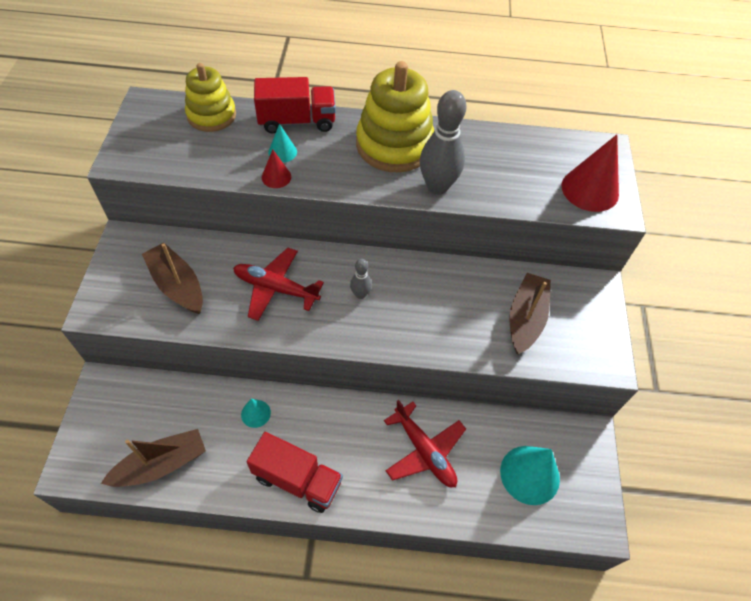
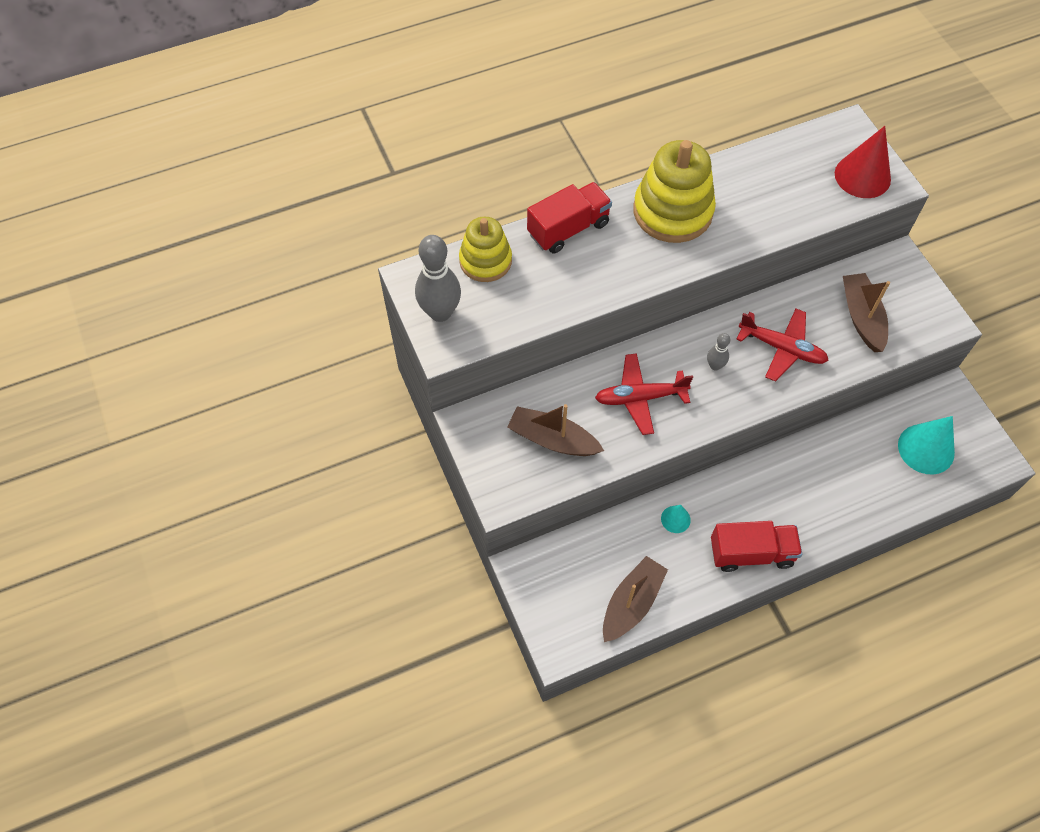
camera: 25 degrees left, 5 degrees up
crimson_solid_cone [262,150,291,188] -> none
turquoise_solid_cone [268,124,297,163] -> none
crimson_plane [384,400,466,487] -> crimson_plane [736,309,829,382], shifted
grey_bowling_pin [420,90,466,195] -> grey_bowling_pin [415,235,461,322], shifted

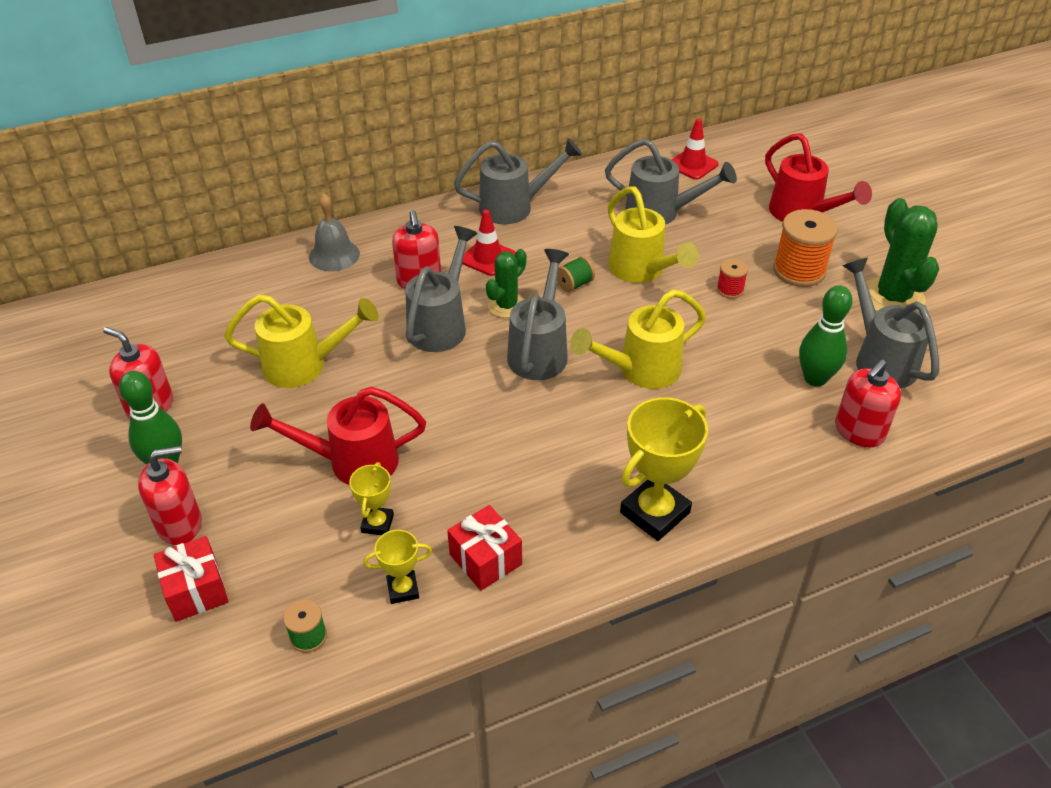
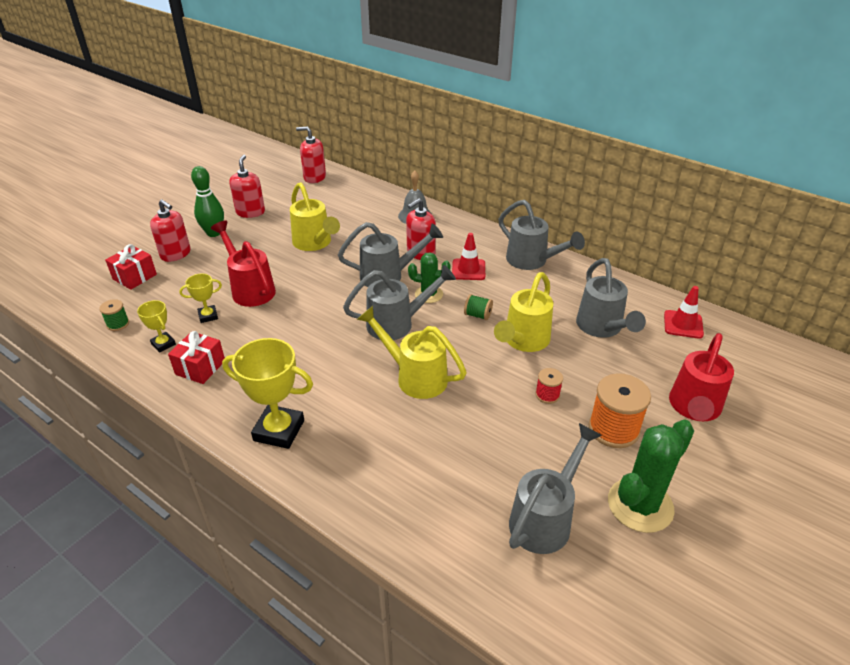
camera: 60 degrees right, 5 degrees down
leaf-green_bowling_pin [799,285,853,386] -> none
crimson_soap_pump [835,359,901,447] -> crimson_soap_pump [296,127,326,183], shifted

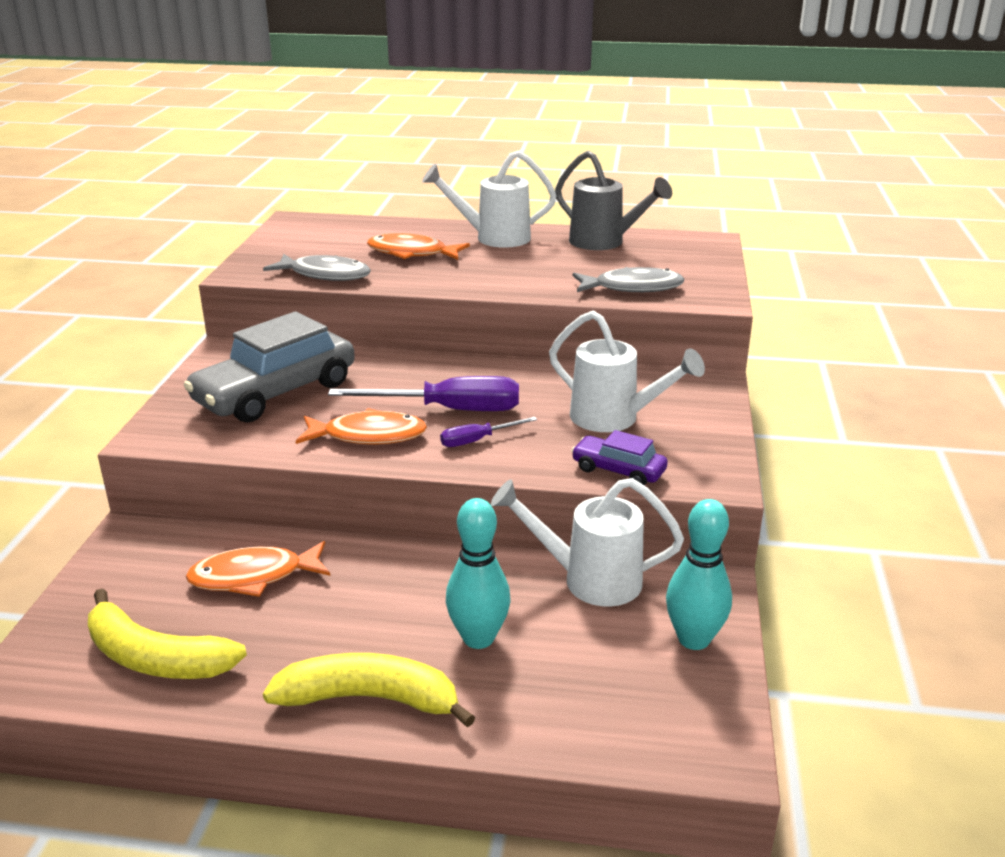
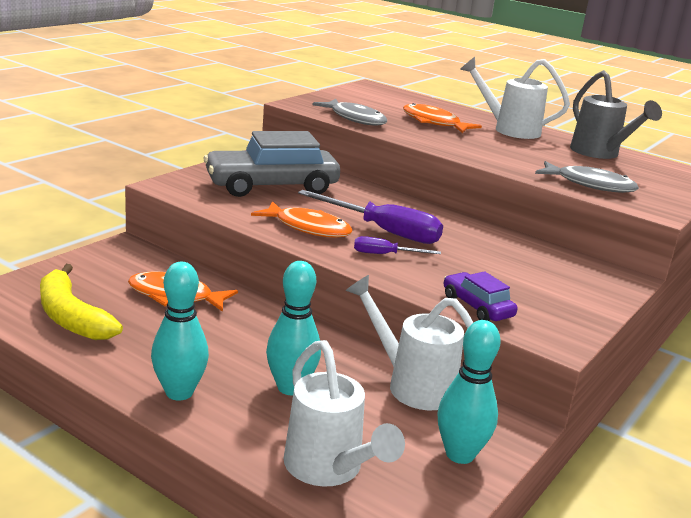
camera: 25 degrees right, 5 degrees down
snow-white_watering_can [549,311,705,432] -> snow-white_watering_can [284,340,405,486], shifted
yellow_toy_banana [263,653,475,728] -> turquoise_bowling_pin [151,262,209,401]

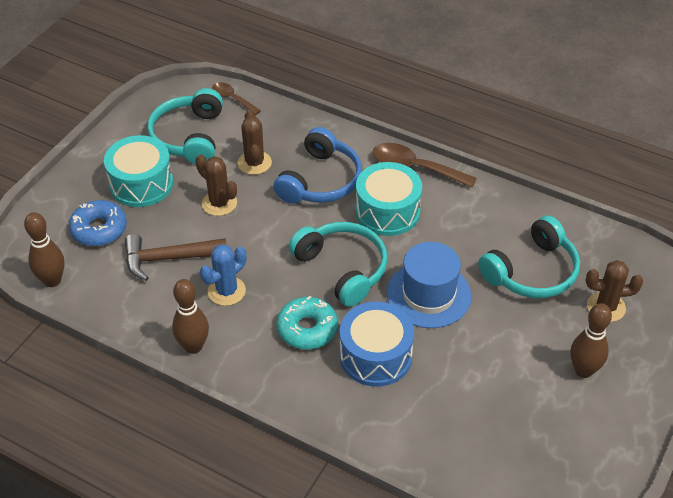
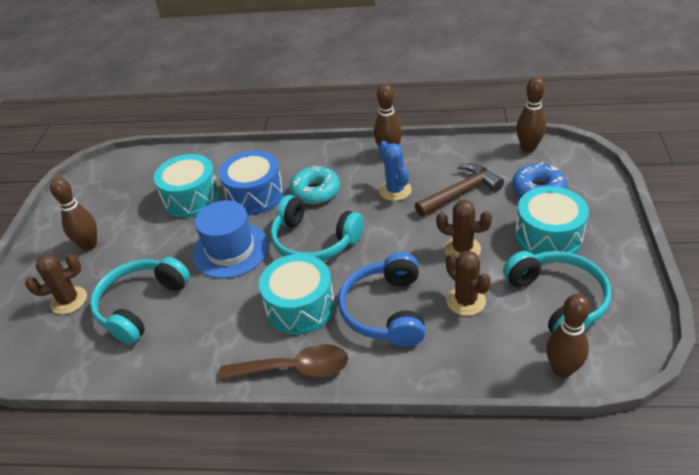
camera: 160 degrees right, 5 degrees down
none -> turquoise_toy_drum [154,154,220,218]
brown_teaspoon [212,82,261,115] -> brown_bowling_pin [546,294,590,378]
royal_blue_prickly_plant [200,244,246,306] -> royal_blue_prickly_plant [379,141,412,201], 45 degrees counterclockwise

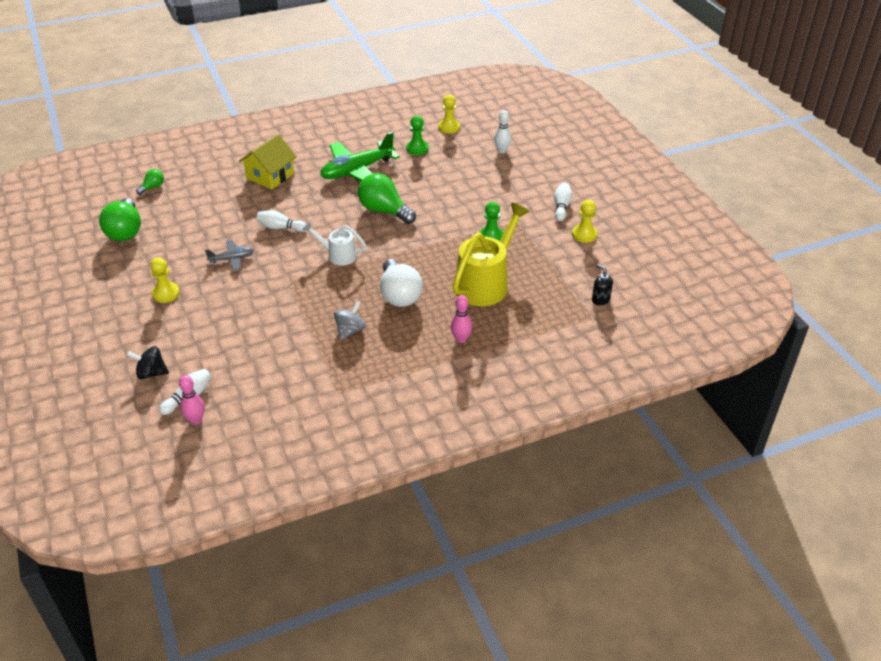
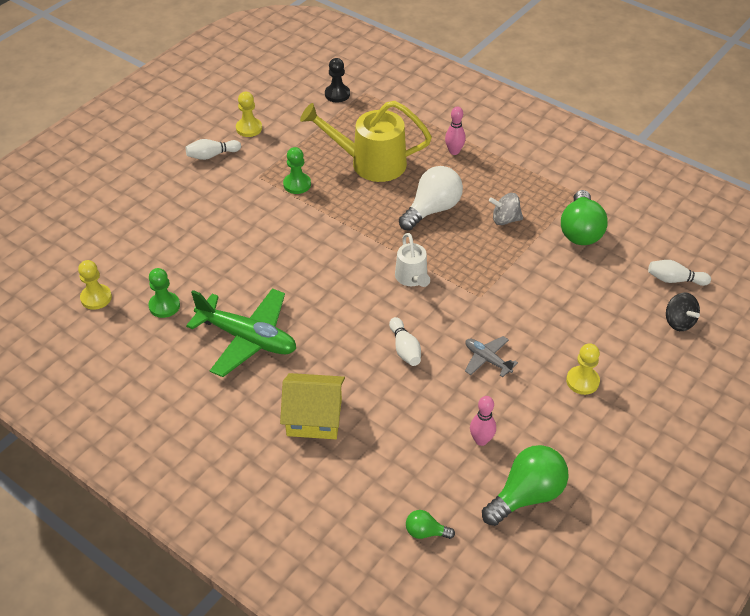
camera: 120 degrees left, 5 degrees up
snow-white_bowling_pin [494,110,511,153] -> none
rosy_bowling_pin [179,375,205,425] -> rosy_bowling_pin [470,396,496,446], shifted
leaf-green_lightbulb [358,173,416,224] -> leaf-green_lightbulb [561,190,608,245], shifted
ebony_soap_pump [592,264,613,305] -> ebony_game_pawn [325,58,350,102]

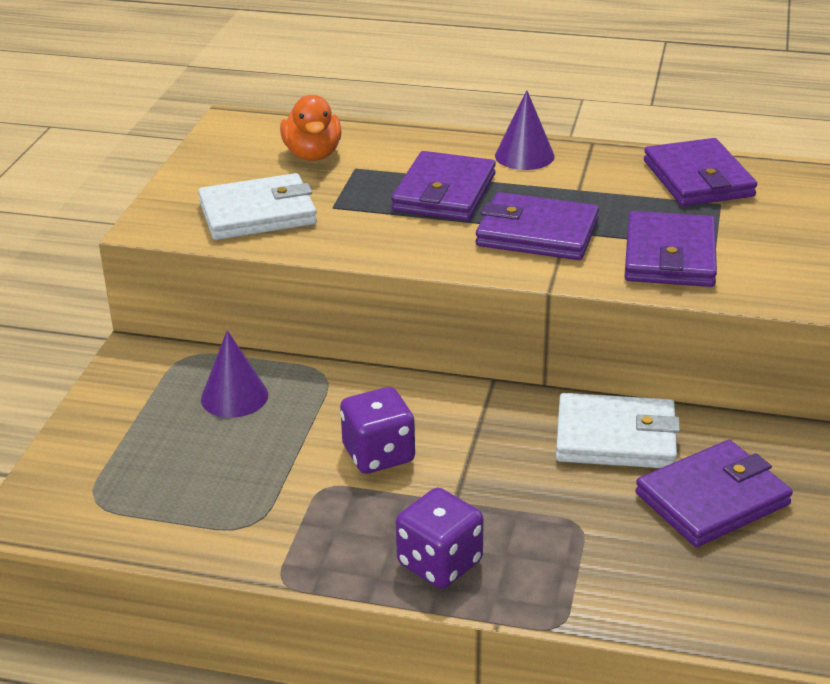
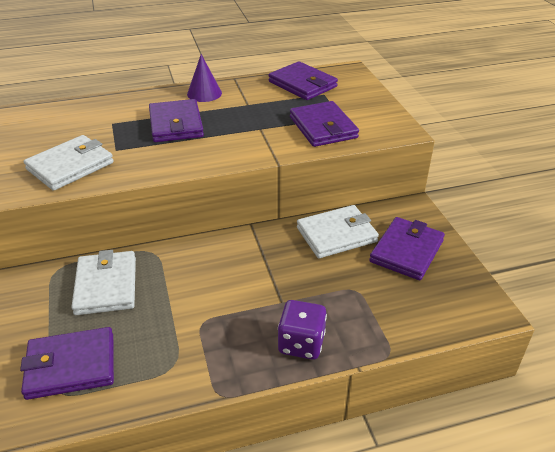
camera: 30 degrees left, 5 degrees up
bright_orange_rubber_duck [280,95,342,161] -> none
purple_die [340,387,415,474] -> none
purple_billfold [476,192,599,260] -> purple_billfold [20,327,114,400], shifted
purple_solid_cone [201,330,268,418] -> snow-white_billfold [71,250,136,315]

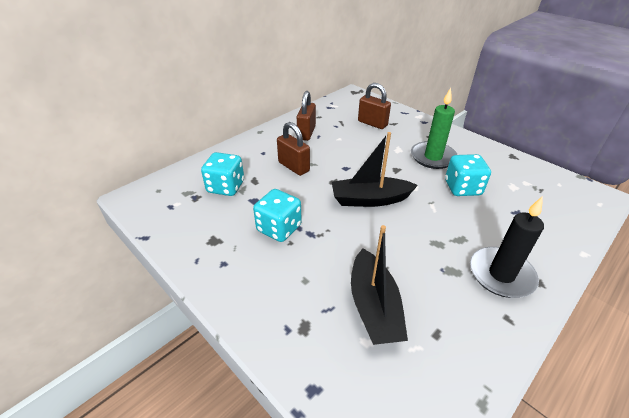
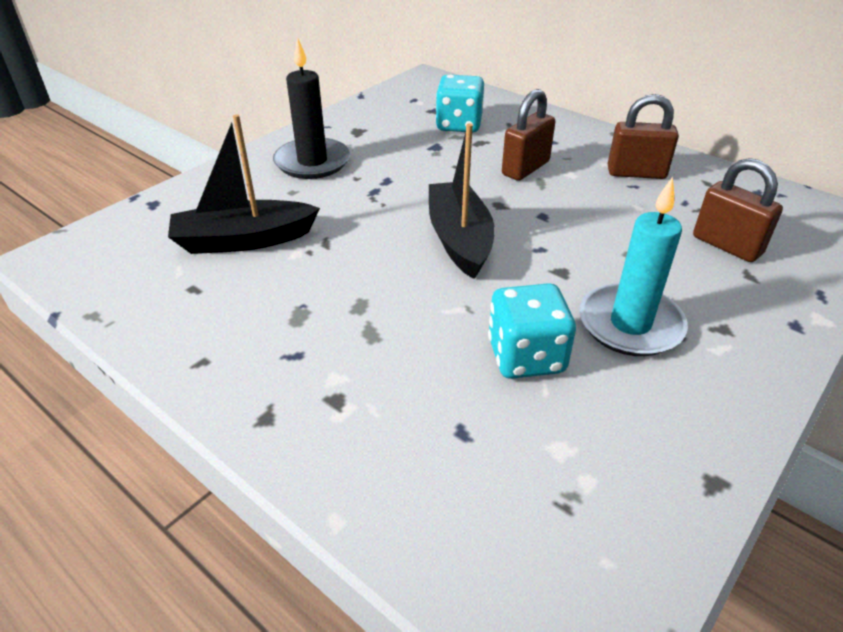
camera: 85 degrees right, 0 degrees up
turquoise_die [253,189,302,242] -> none
ebony_wax_candle [470,196,544,298] -> ebony_wax_candle [273,37,350,179], shifted
leaf-green_wax_candle [411,88,457,169] -> turquoise_wax_candle [579,177,688,356]
brown_padlock [358,83,391,129] -> brown_padlock [693,158,783,262], 75 degrees counterclockwise

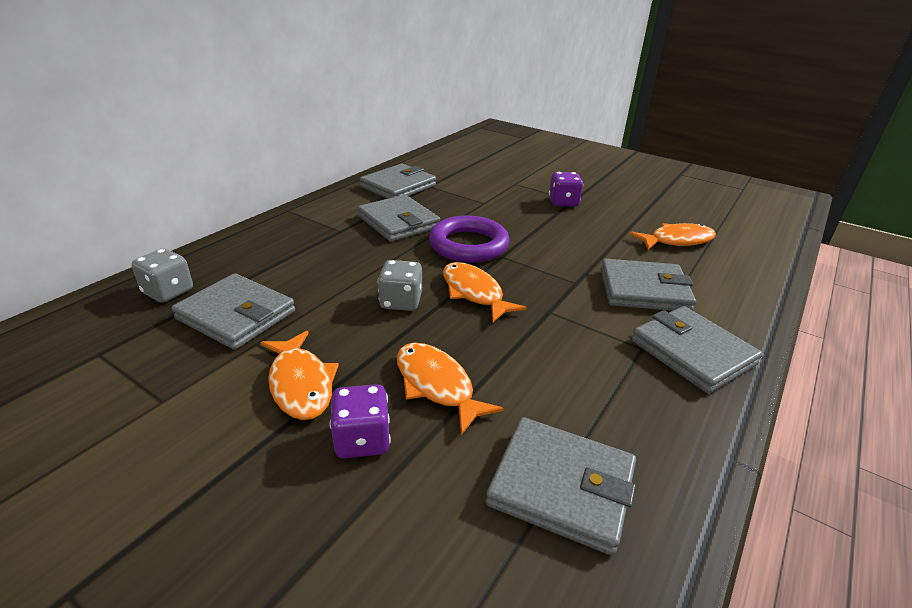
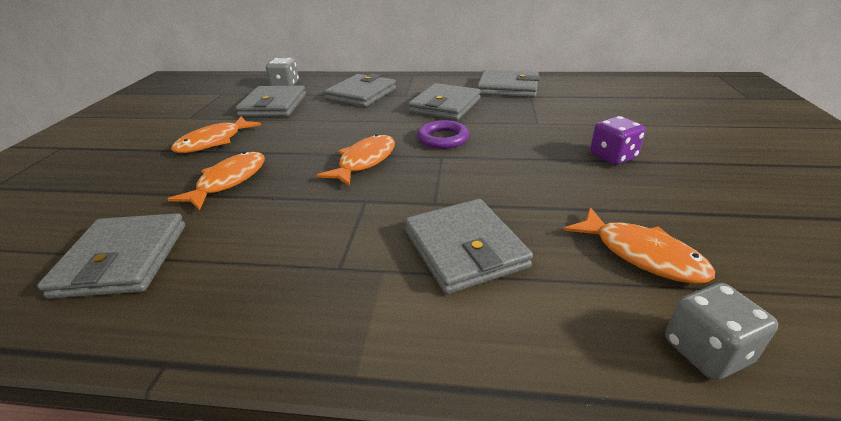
camera: 65 degrees right, 0 degrees up
purple_die [330,384,391,458] -> none
grey_die [378,260,422,311] -> grey_die [665,283,778,380], shifted
grey_billfold [631,306,763,394] -> grey_billfold [324,73,396,107], shifted
purple_ring [429,216,509,263] -> purple_ring [417,120,469,149], x0.65

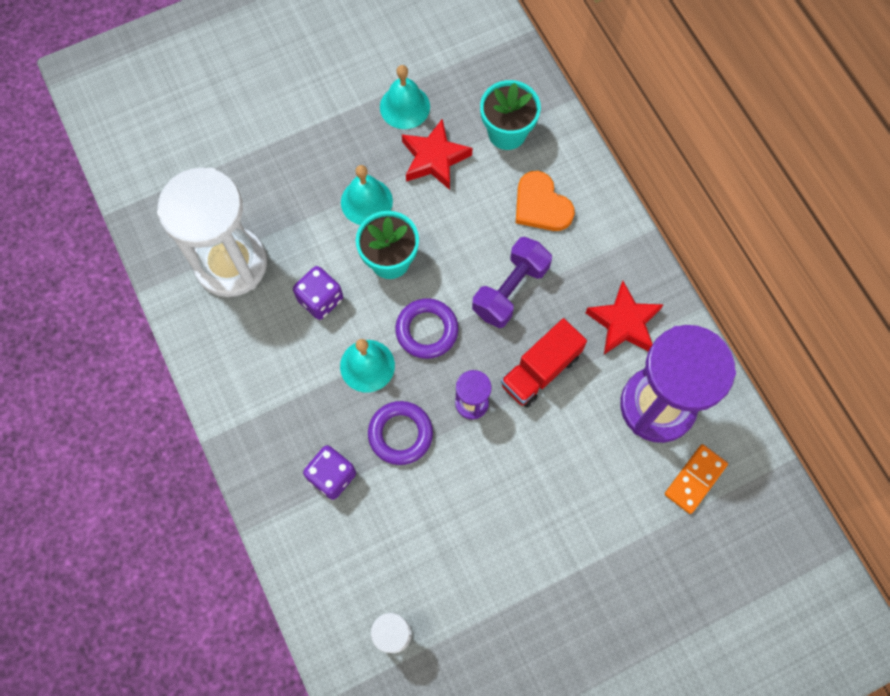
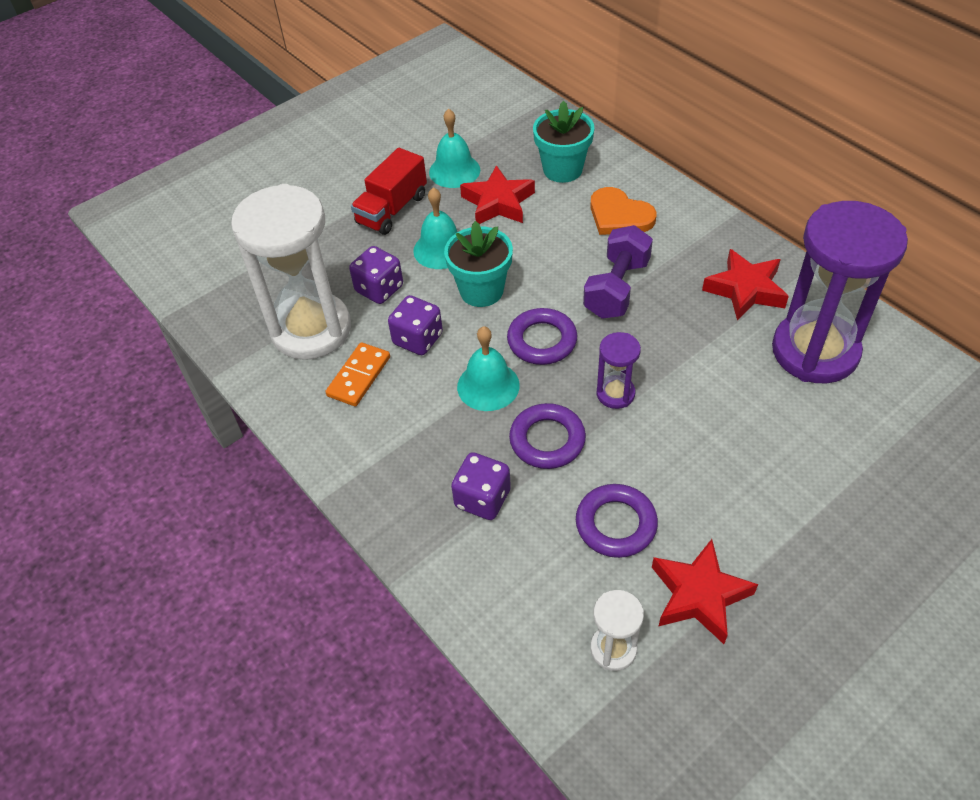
camera: 10 degrees left, 20 degrees down
none -> purple_die [349,246,403,304]
none -> purple_ring [576,484,658,558]
none -> crimson_star [652,539,758,644]
crimson_lorry [501,318,587,408] -> crimson_lorry [351,148,427,235], shifted
bright_orange_domino_tile [665,444,728,514] -> bright_orange_domino_tile [325,342,390,406], shifted

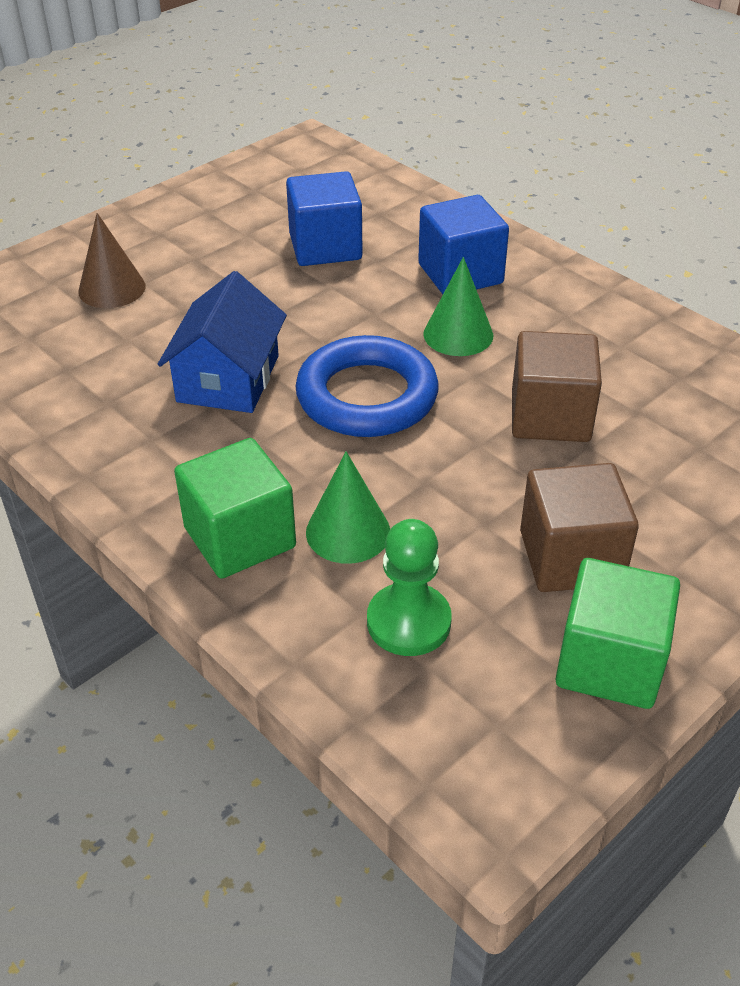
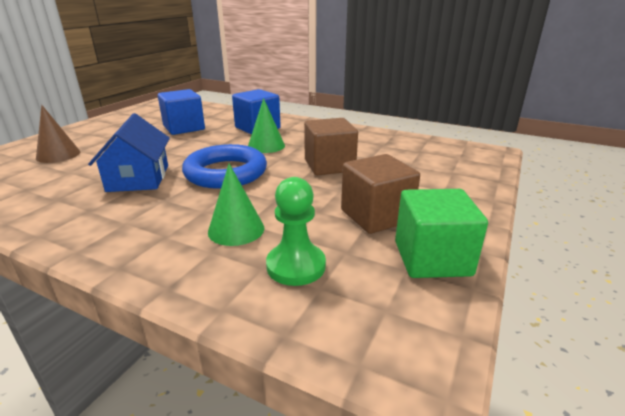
camera: 20 degrees left, 15 degrees down
leaf-green_block [174,438,296,579] -> none

